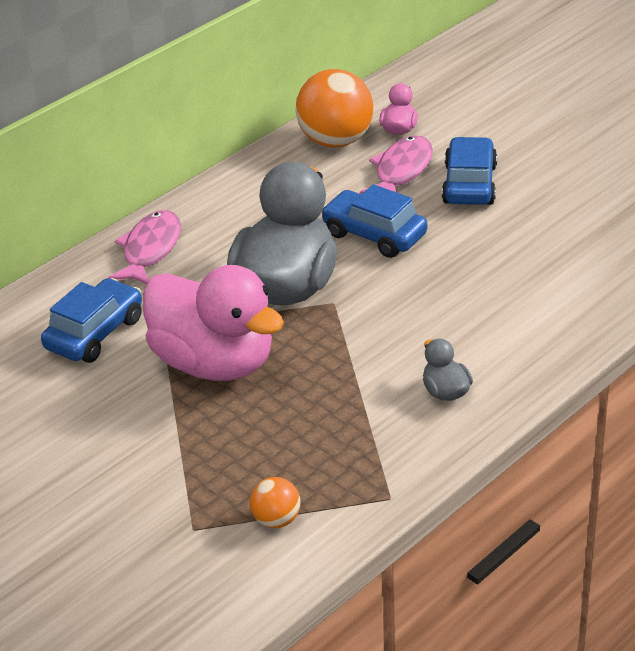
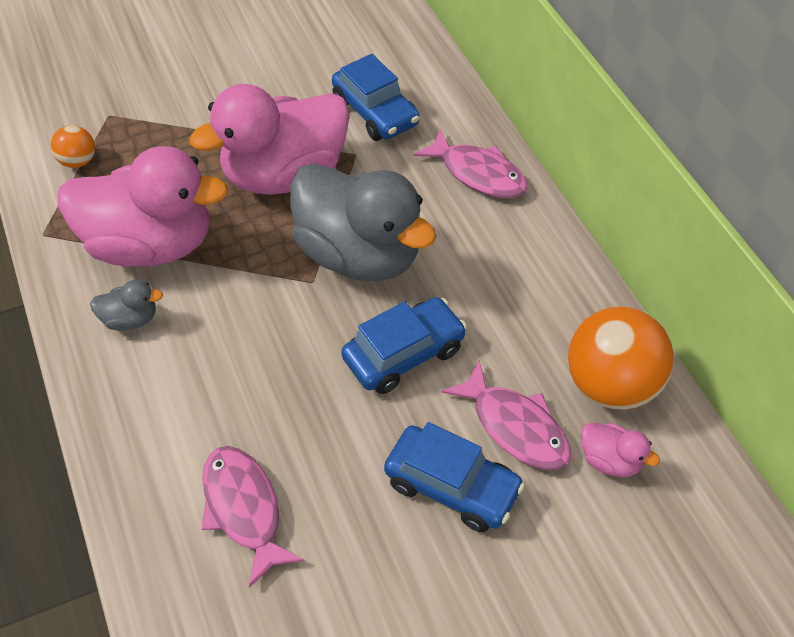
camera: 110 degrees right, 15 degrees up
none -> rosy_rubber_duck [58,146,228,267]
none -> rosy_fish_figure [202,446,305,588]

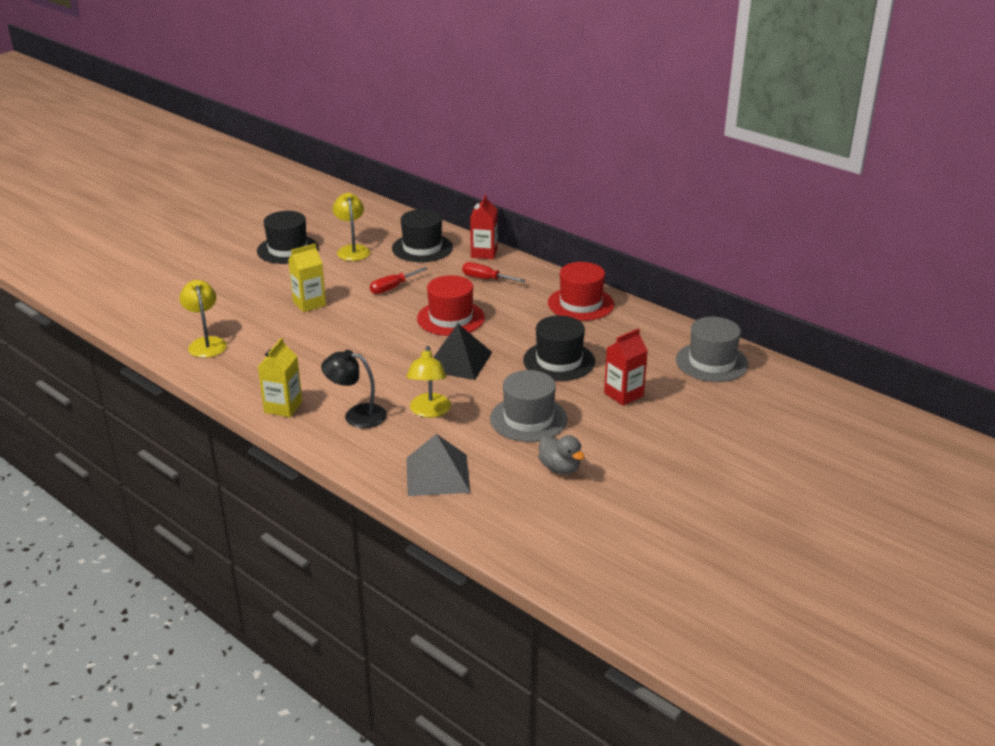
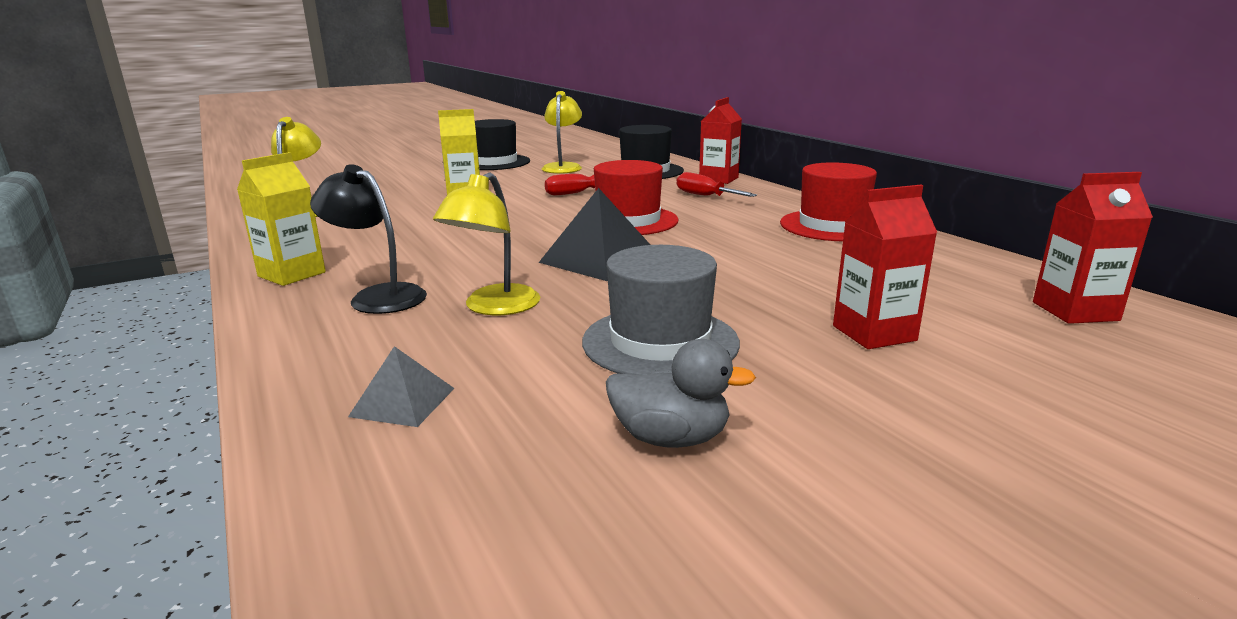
camera: 20 degrees right, 10 degrees down
ebony_tall_hat [523,315,595,381] -> none
grey_tall_hat [676,317,749,382] -> crimson_carton [1033,172,1153,324]
grey_rubber_duck [538,435,584,474] -> grey_rubber_duck [606,339,756,448], 60 degrees counterclockwise
grey_pyramid [407,434,470,496] -> grey_pyramid [348,346,455,427], x0.55

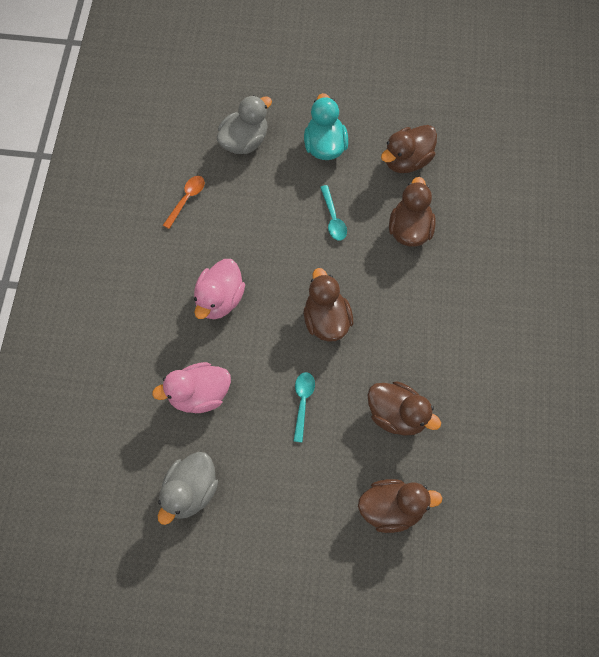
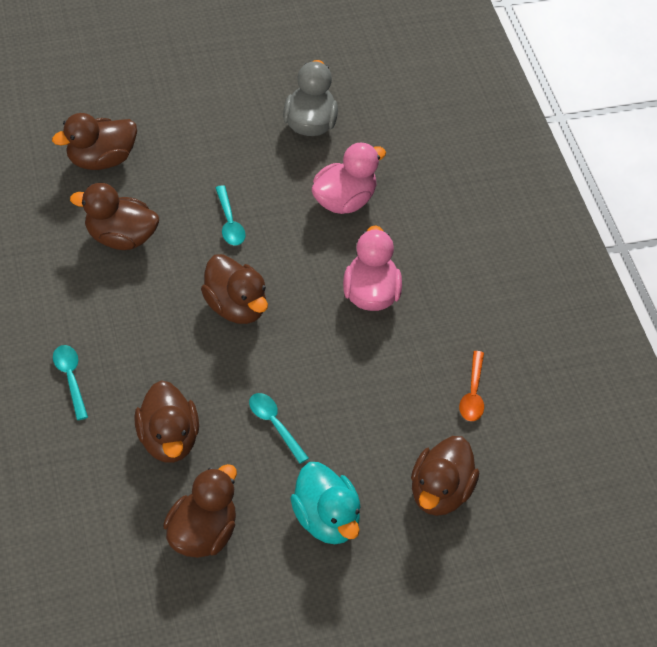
camera: 155 degrees right, 15 degrees down
none -> turquoise_teaspoon [53,345,88,420]
grey_rubber_duck [217,95,272,154] -> brown_rubber_duck [411,436,479,516]

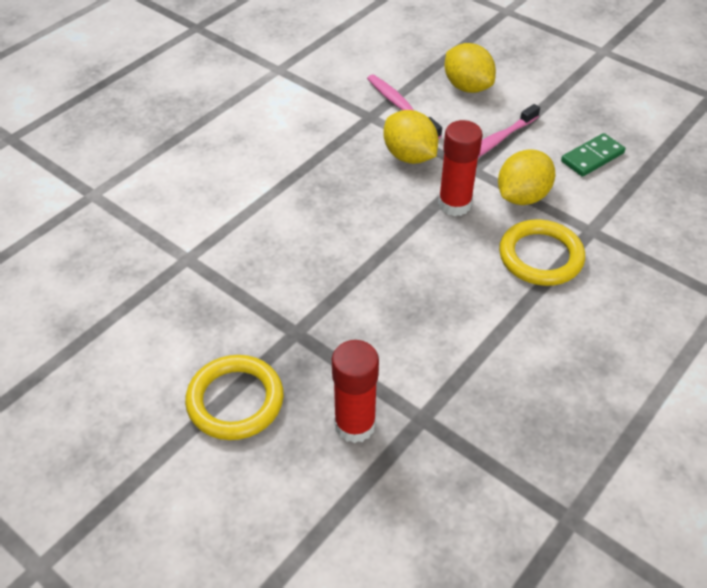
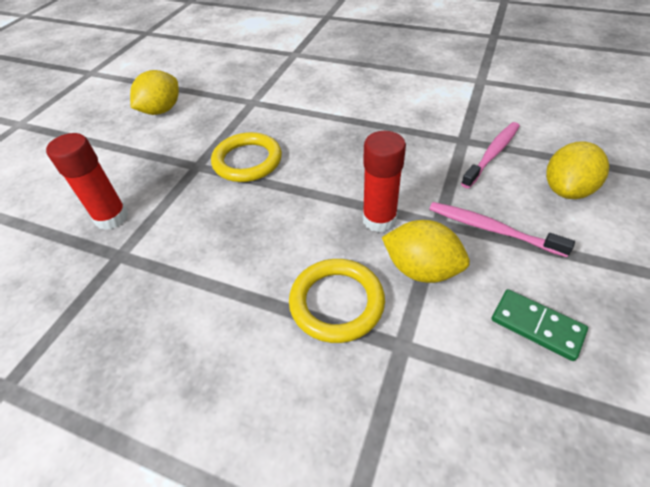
camera: 75 degrees right, 0 degrees up
yellow_ring [185,355,284,440] -> yellow_ring [211,132,282,182], shifted
yellow_citrus_fruit [383,110,438,164] -> yellow_citrus_fruit [130,70,179,115], shifted

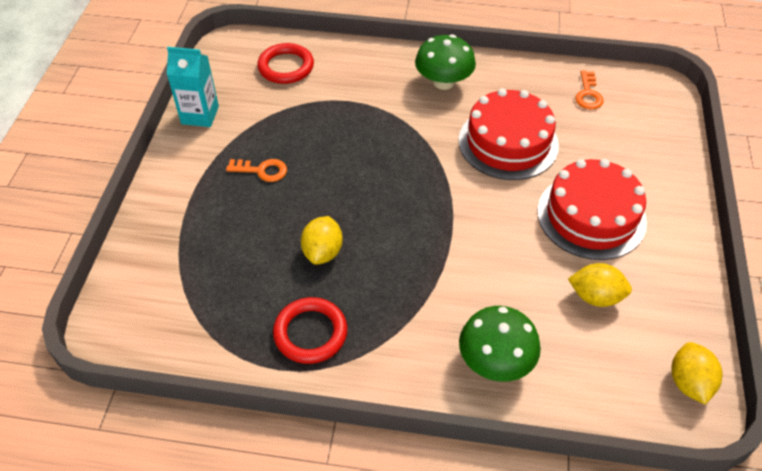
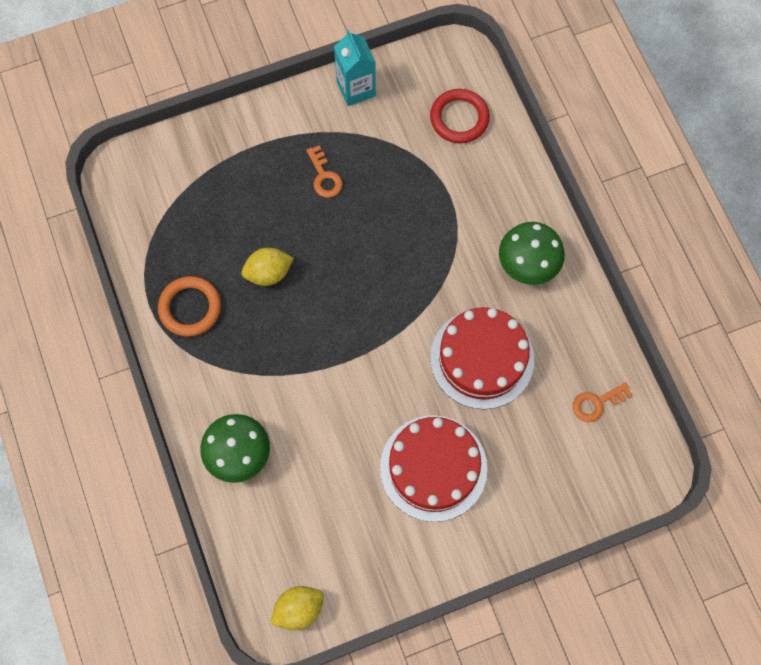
camera: 60 degrees right, 20 degrees up
yellow_citrus_fruit [568,263,632,307] -> none
crimson_ring [273,297,347,364] -> bright_orange_ring [158,276,221,337]

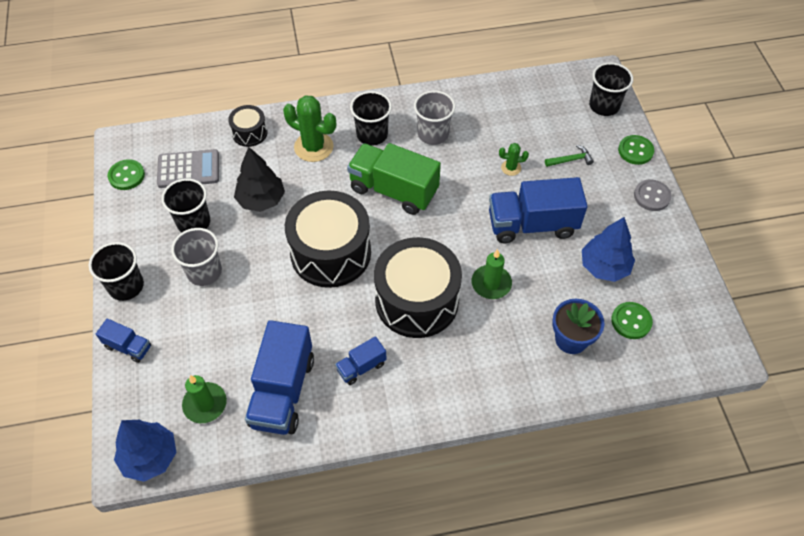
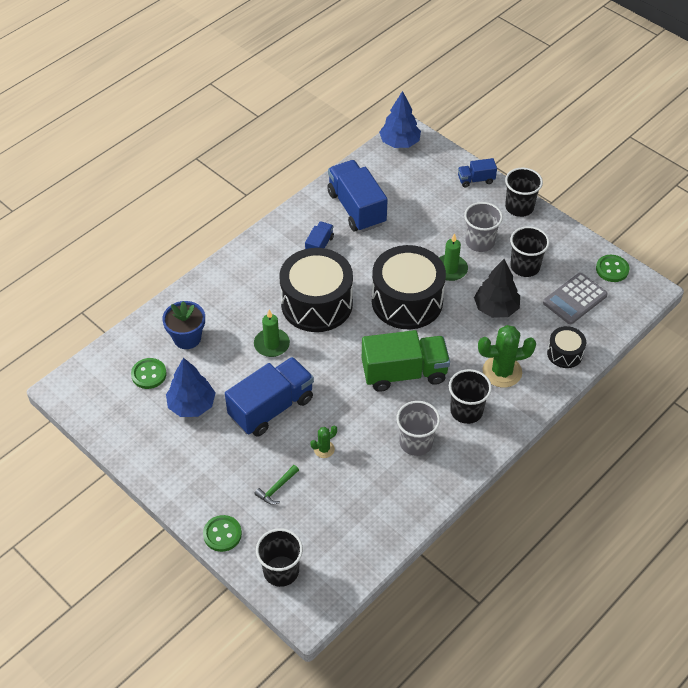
camera: 145 degrees right, 5 degrees down
grey_sewing_button [634,180,672,211] -> none
leaf-green_wax_candle [182,375,227,423] -> leaf-green_wax_candle [439,233,468,281], shifted

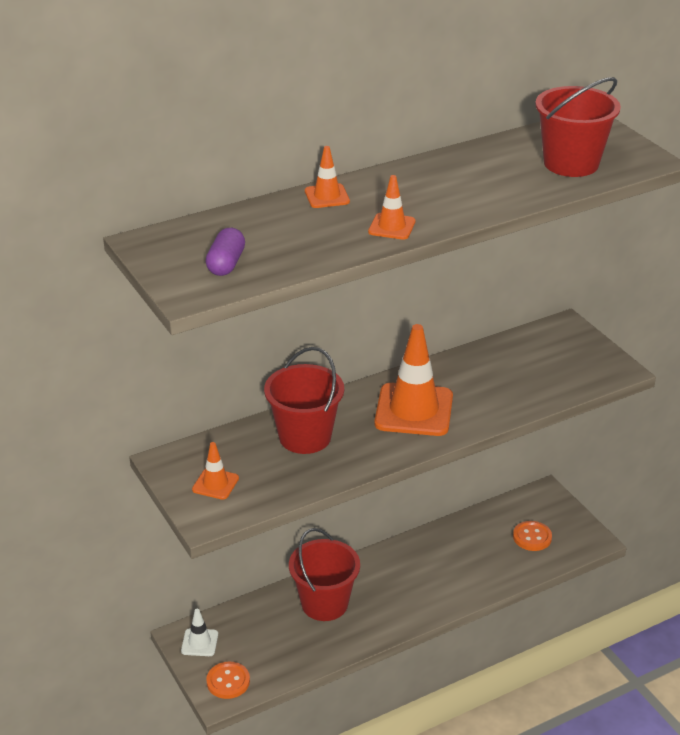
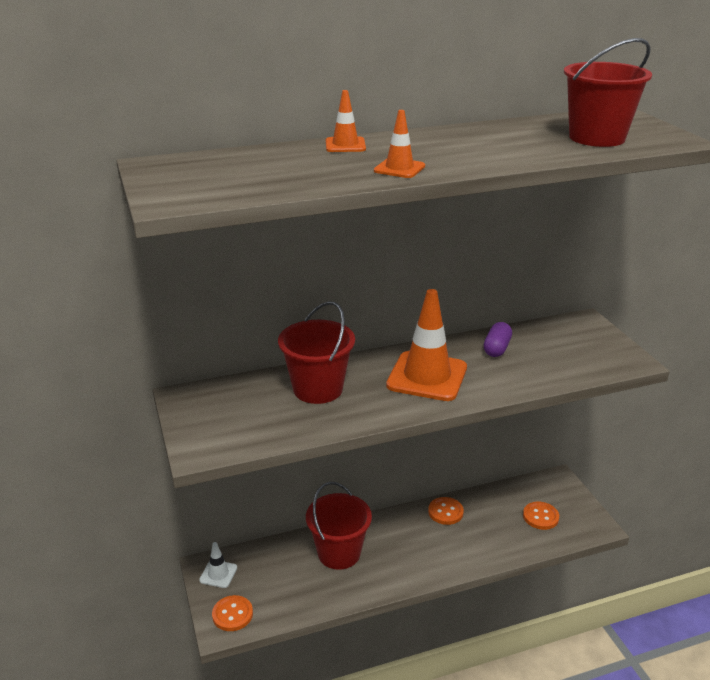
camera: 10 degrees right, 5 degrees down
bright_orange_road_cone [192,442,239,500] -> none
none -> bright_orange_sewing_button [428,497,464,525]
purple_pill_shape [205,228,245,276] -> purple_pill_shape [484,322,512,357], shifted

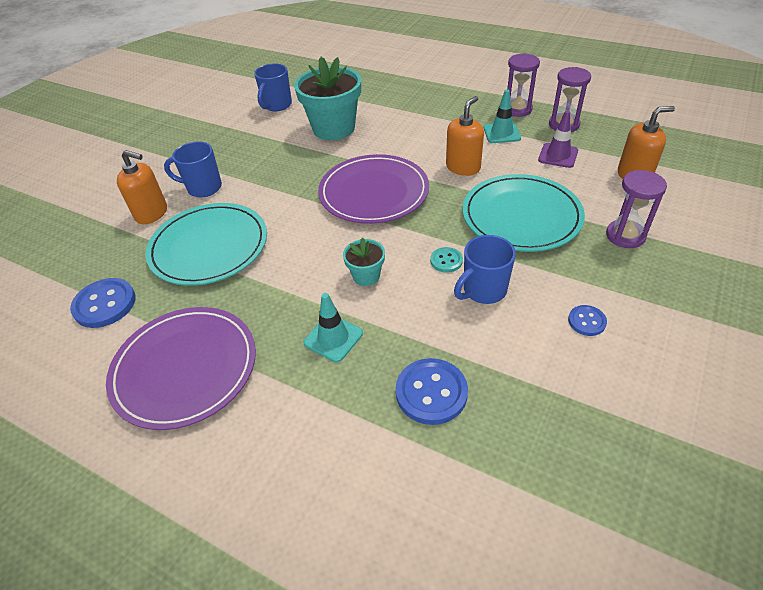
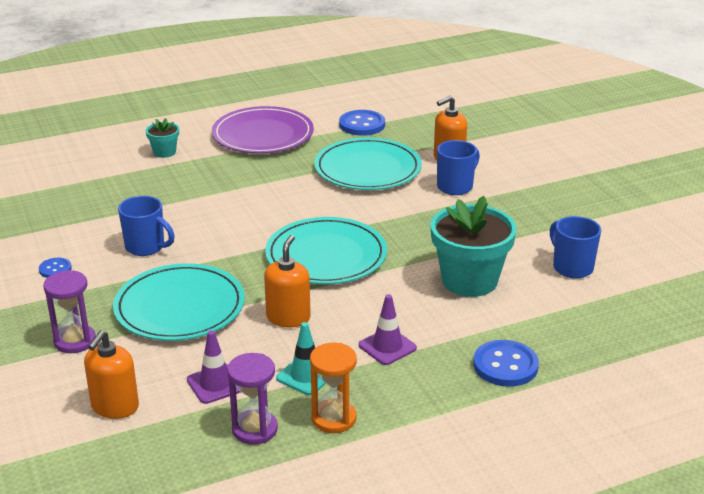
camera: 125 degrees right, 15 degrees down
turquoise_road_cone [303,293,363,362] -> none
turquoise_sewing_button [430,247,463,273] -> none
none -> purple_road_cone [359,294,417,365]
turquoise_potted_plant [343,237,385,286] -> turquoise_potted_plant [146,118,179,158], shifted
royal_blue_sewing_button [396,358,468,425] -> royal_blue_sewing_button [473,340,539,387], shifted
purple_flat_dish [318,154,429,224] -> turquoise_flat_dish [265,217,387,284]
purple_hourglass [507,53,540,117] -> bright_orange_hourglass [310,343,357,433]
bright_orange_soap_pump [446,96,484,176] -> bright_orange_soap_pump [264,235,311,327], 150 degrees counterclockwise
royal_blue_tea_mug [454,235,516,304] -> royal_blue_tea_mug [118,196,175,256], 120 degrees clockwise

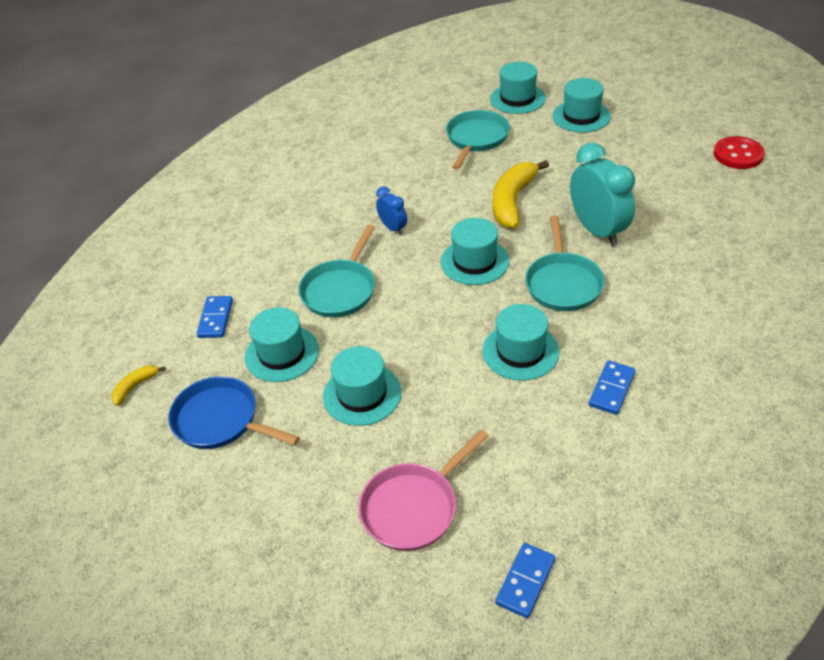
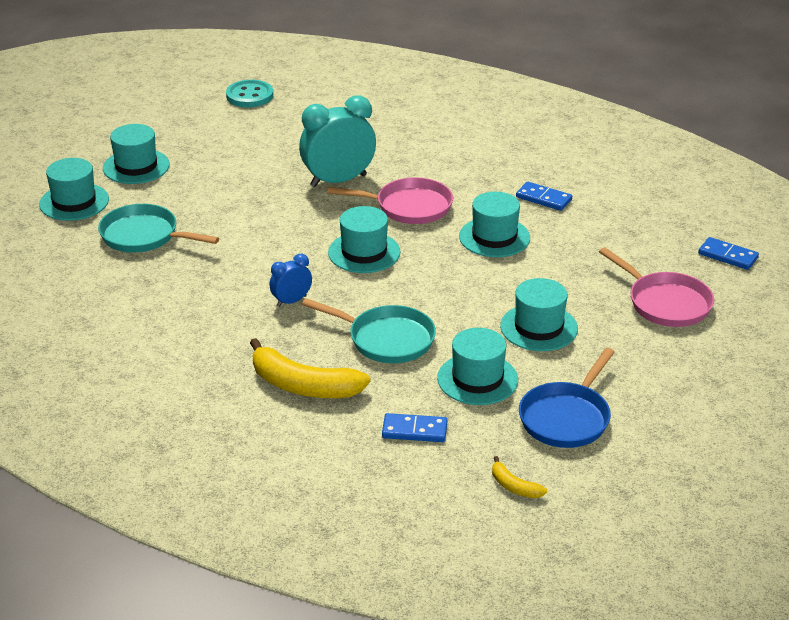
camera: 90 degrees left, 10 degrees down
yellow_toy_banana [493,160,549,228] -> yellow_toy_banana [250,338,370,398], shifted
turquoise_pan [525,215,605,311] -> rosy_pan [327,177,453,224]
crimson_sewing_button [714,136,765,169] -> turquoise_sewing_button [226,80,273,107]

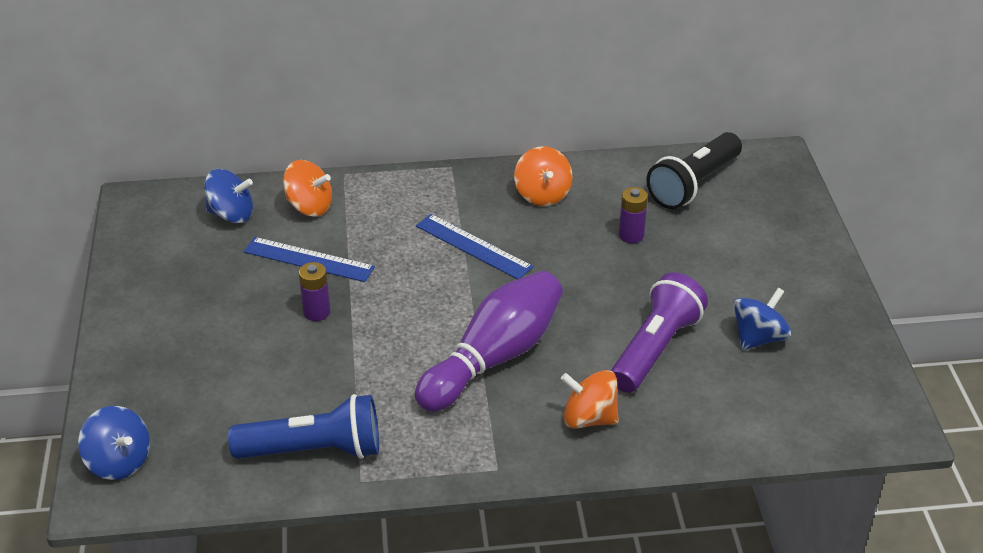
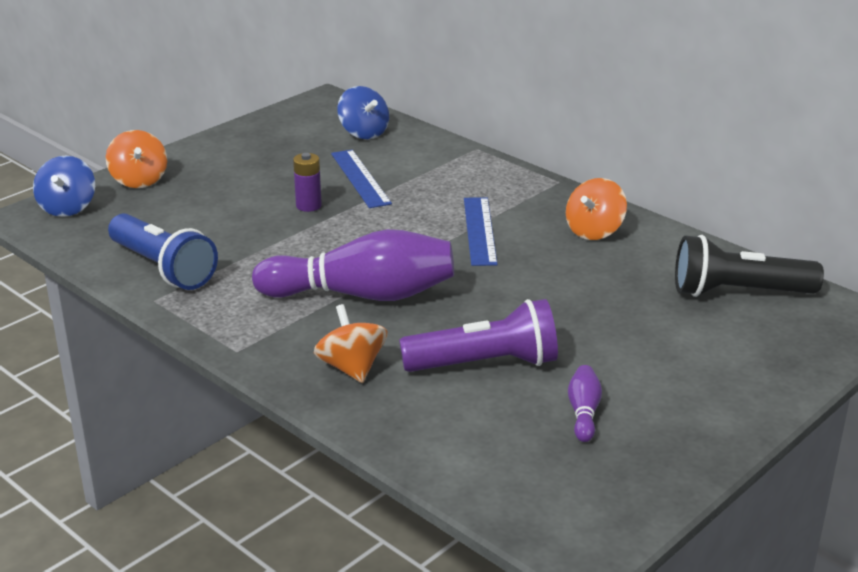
camera: 50 degrees right, 10 degrees down
purple_battery [619,187,648,243] -> none
bright_orange_whirligig [283,160,332,216] -> bright_orange_whirligig [106,130,167,188], shifted
royal_blue_whirligig [733,288,792,350] -> purple_bowling_pin [568,365,602,442]

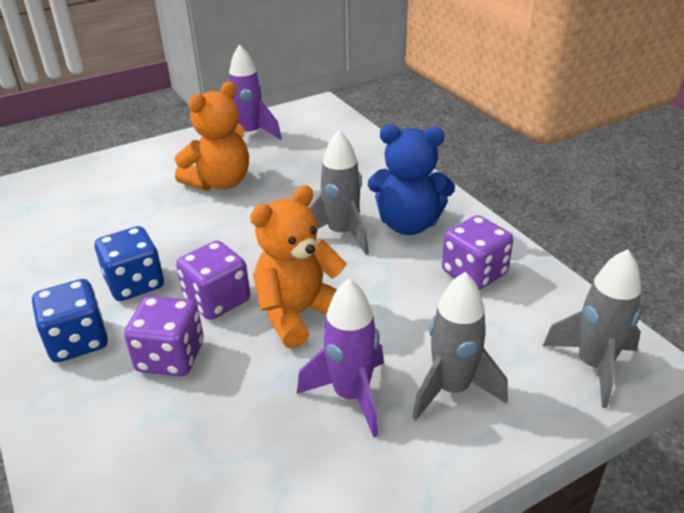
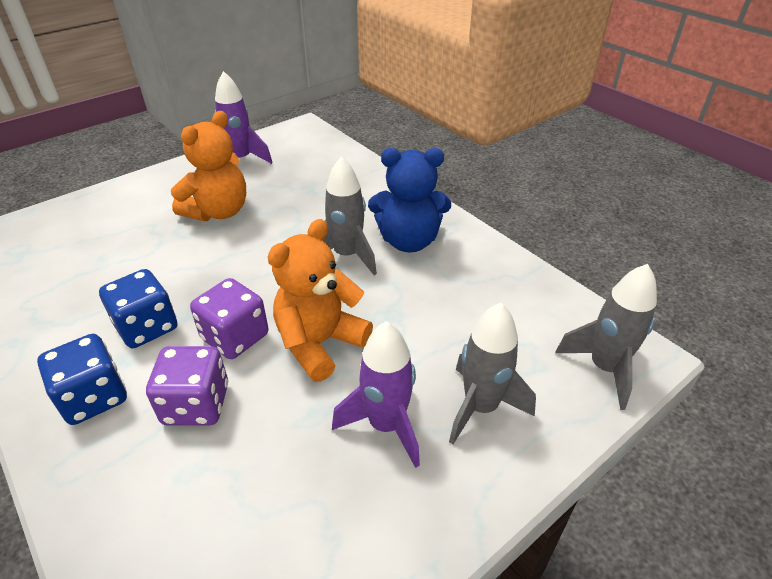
camera: 10 degrees left, 5 degrees up
purple_die [442,215,513,290] -> none

